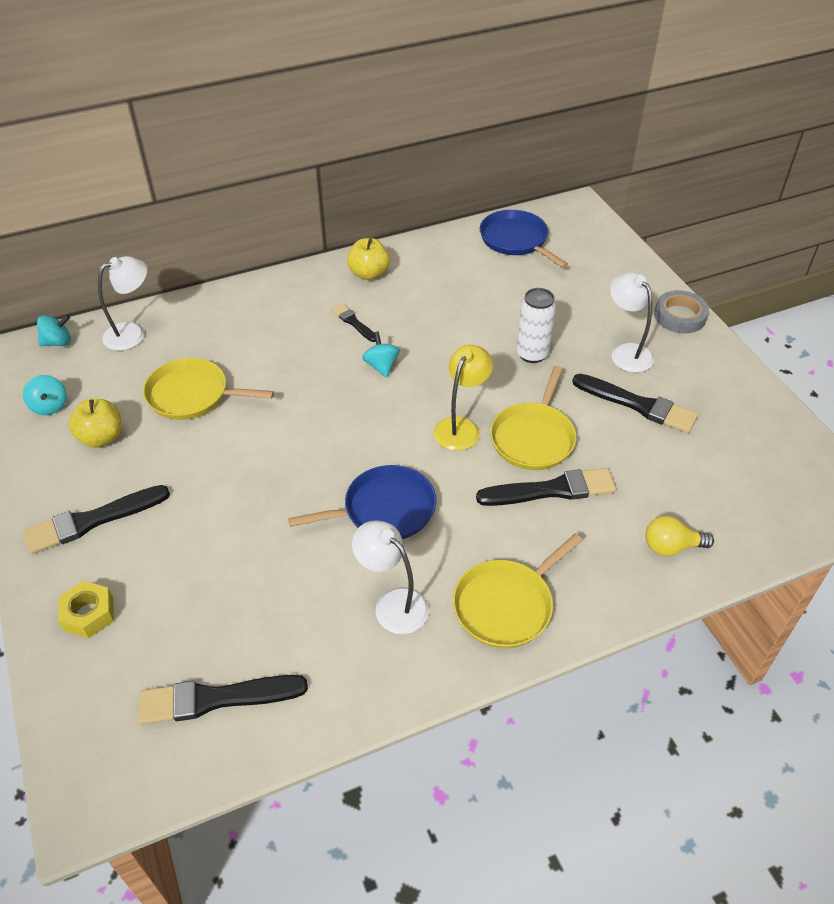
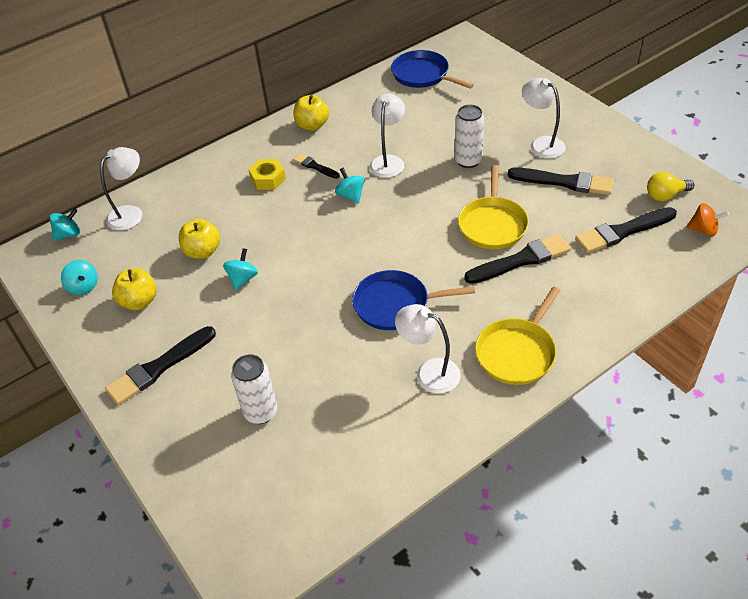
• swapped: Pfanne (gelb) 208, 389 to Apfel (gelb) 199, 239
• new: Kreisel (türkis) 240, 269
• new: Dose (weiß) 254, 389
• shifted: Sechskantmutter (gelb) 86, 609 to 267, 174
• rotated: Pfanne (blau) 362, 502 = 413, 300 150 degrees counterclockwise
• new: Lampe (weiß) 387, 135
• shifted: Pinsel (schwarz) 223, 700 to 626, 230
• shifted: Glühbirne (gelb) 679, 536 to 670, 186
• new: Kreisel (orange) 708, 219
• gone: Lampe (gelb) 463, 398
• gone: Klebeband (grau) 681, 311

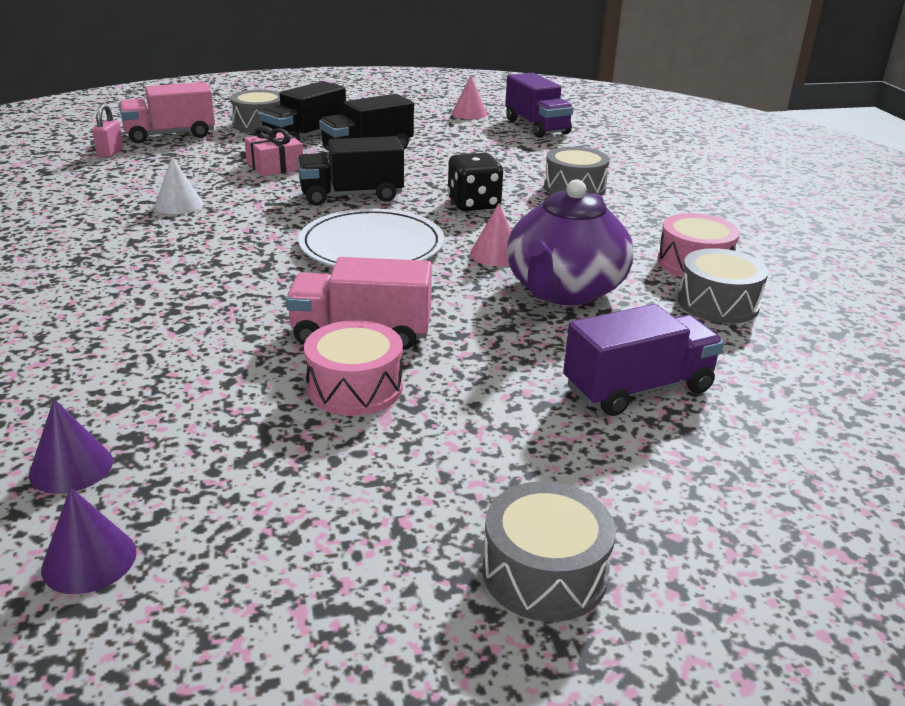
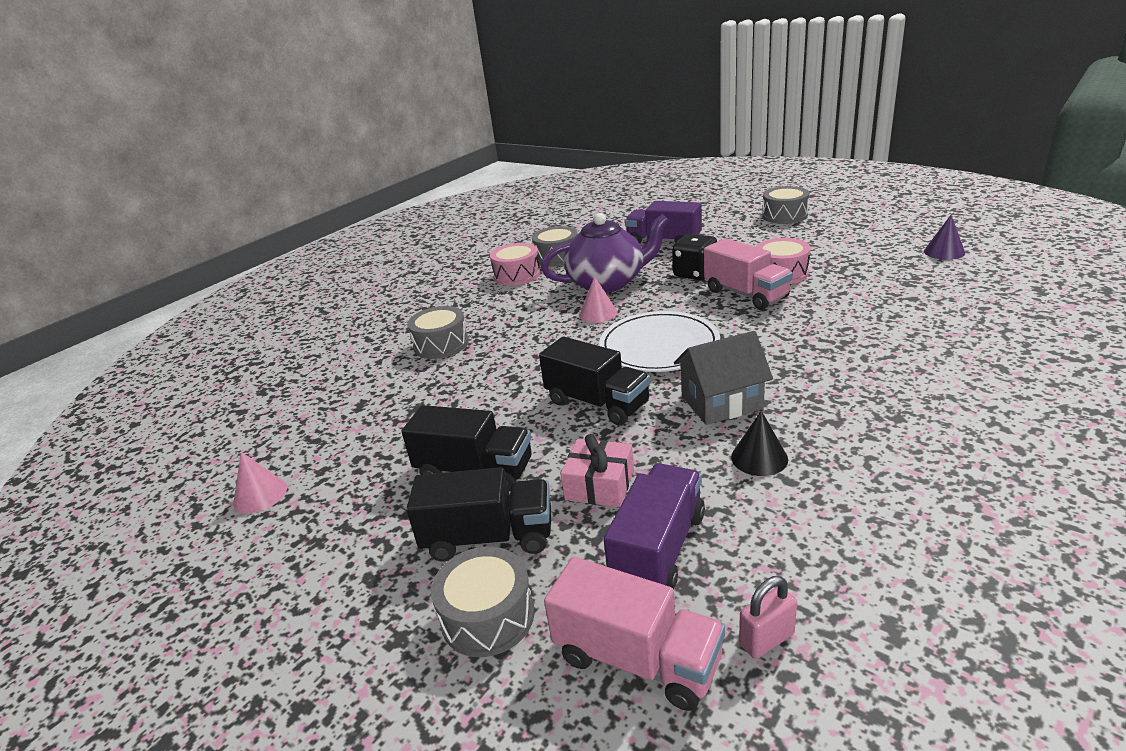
• shifted: Lastwagen (lila) 539, 105 to 654, 526
• shifted: Spielwürfel (schwarz) 475, 182 to 694, 257
• new: Haus (grau) 723, 378
• repainted: Kegel (weiß) 179, 185 to Kegel (schwarz) 759, 443
• gone: Kegel (lila) 71, 446

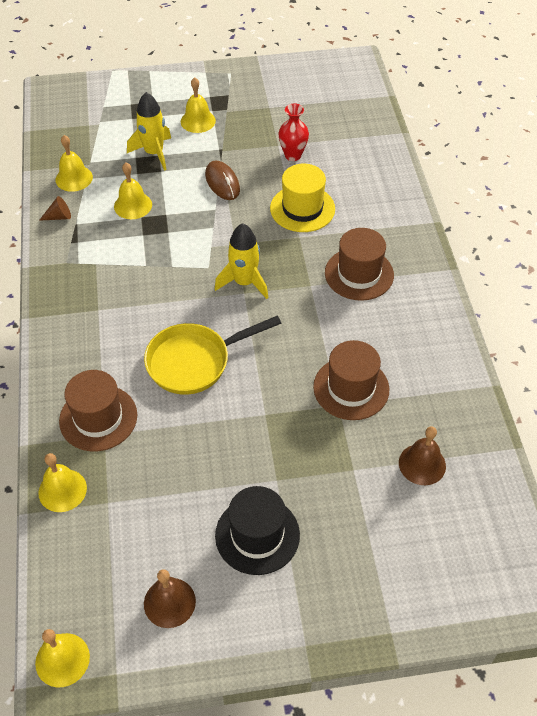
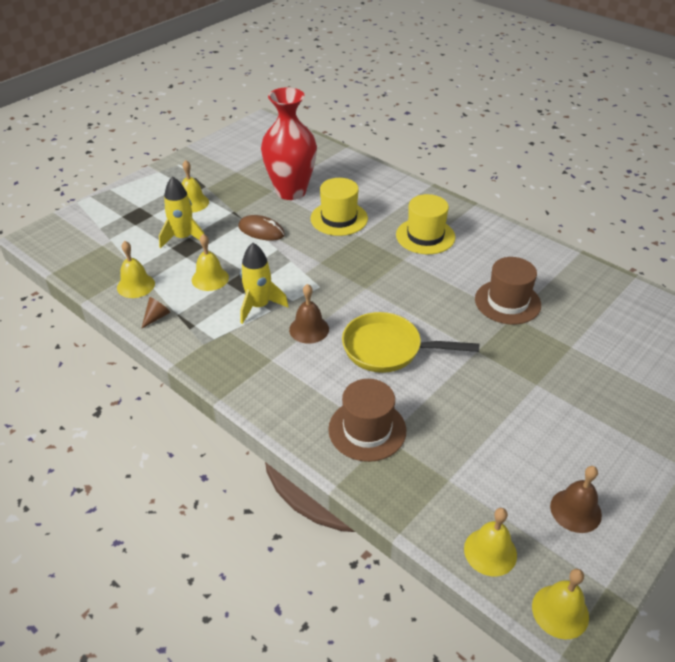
• shifted: Rakete (gelb) 241, 261 to 264, 283
• scaled: Vase (rot) 294, 132 = 289, 143 x2.03
• shifted: Glocke (braun) 422, 455 to 309, 314
• rotated: Pfanne (gelb) 212, 355 = 411, 342 75 degrees clockwise
• repainted: Hut (braun) 359, 264 to Hut (gelb) 425, 224
• shifted: Glocke (gelb) 62, 482 to 490, 542
• gone: Hut (schwarz) 257, 530

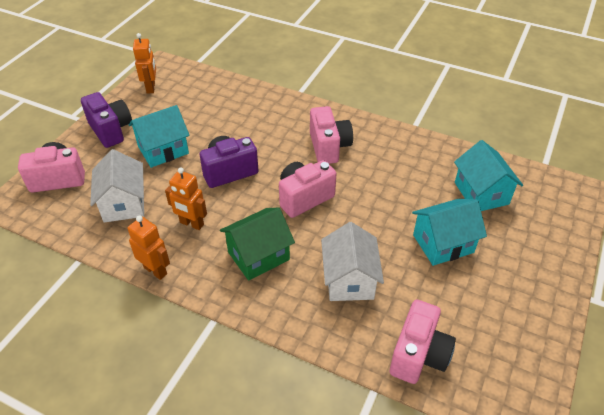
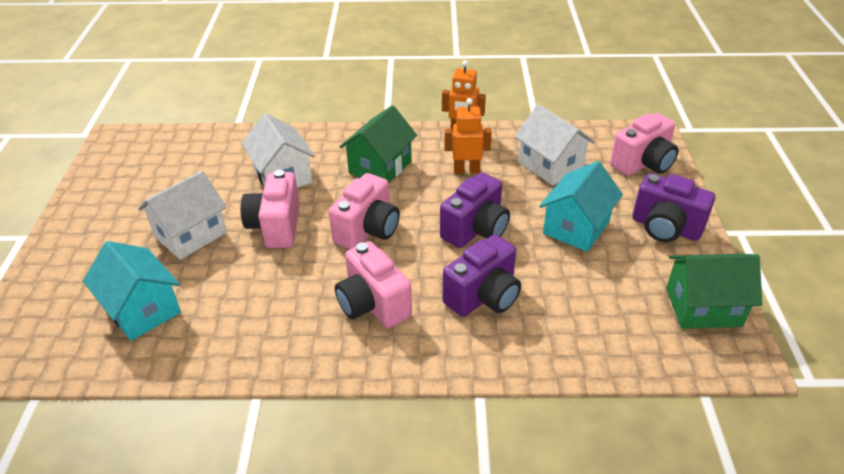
• repainted: Haus (türkis) 449, 232 to Haus (weiß) 182, 215
• shifted: Kamera (rosa) 423, 342 to 270, 209
• new: Kamera (lila) 482, 275
• swapped: Roboter (orange) 144, 63 to Haus (grün) 714, 291

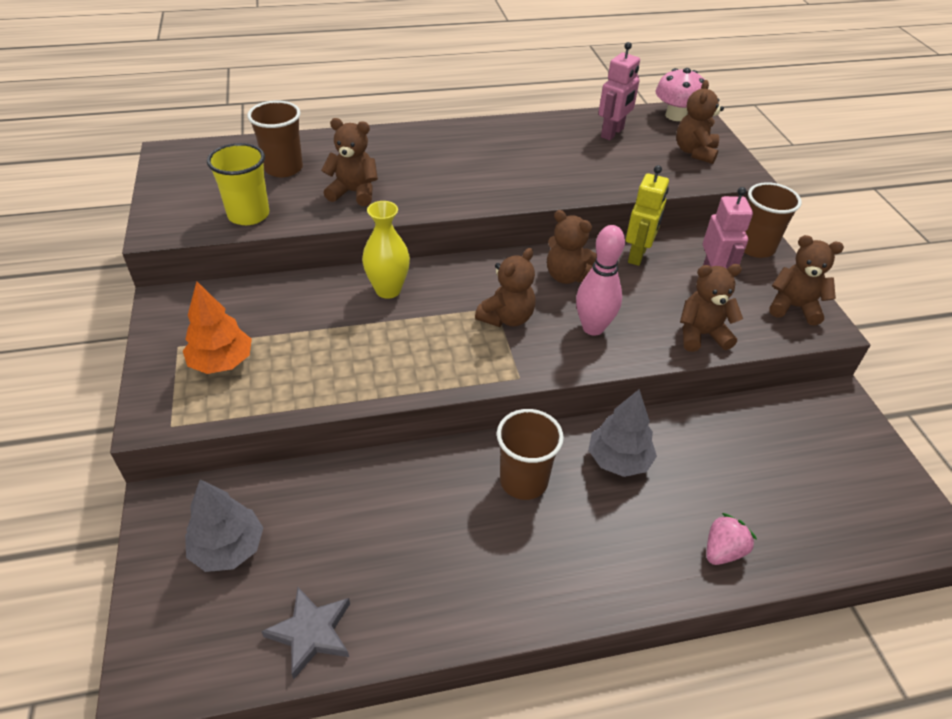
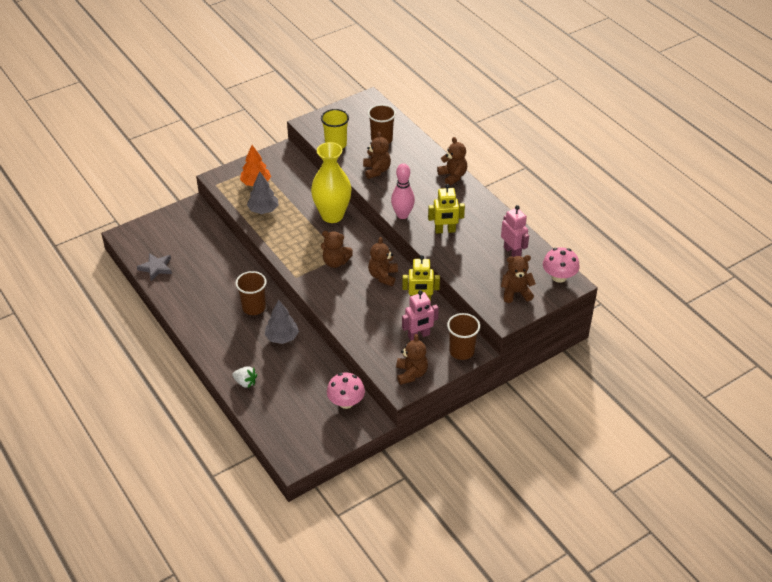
• repainted: Erdbeere (rosa) 731, 539 to Erdbeere (weiß) 244, 377
• shifted: Baum (grau) 224, 525 to 263, 192
• scaled: Vase (gelb) 386, 250 = 331, 182 x1.62
• new: Pilz (rosa) 346, 391
• shifted: Bowlingkegel (rosa) 600, 280 to 403, 191
• new: Roboter (gelb) 446, 209
• shifted: Teddybär (braun) 711, 308 to 452, 161
• rotated: Roboter (rosa) 619, 91 = 515, 231 135 degrees counterclockwise

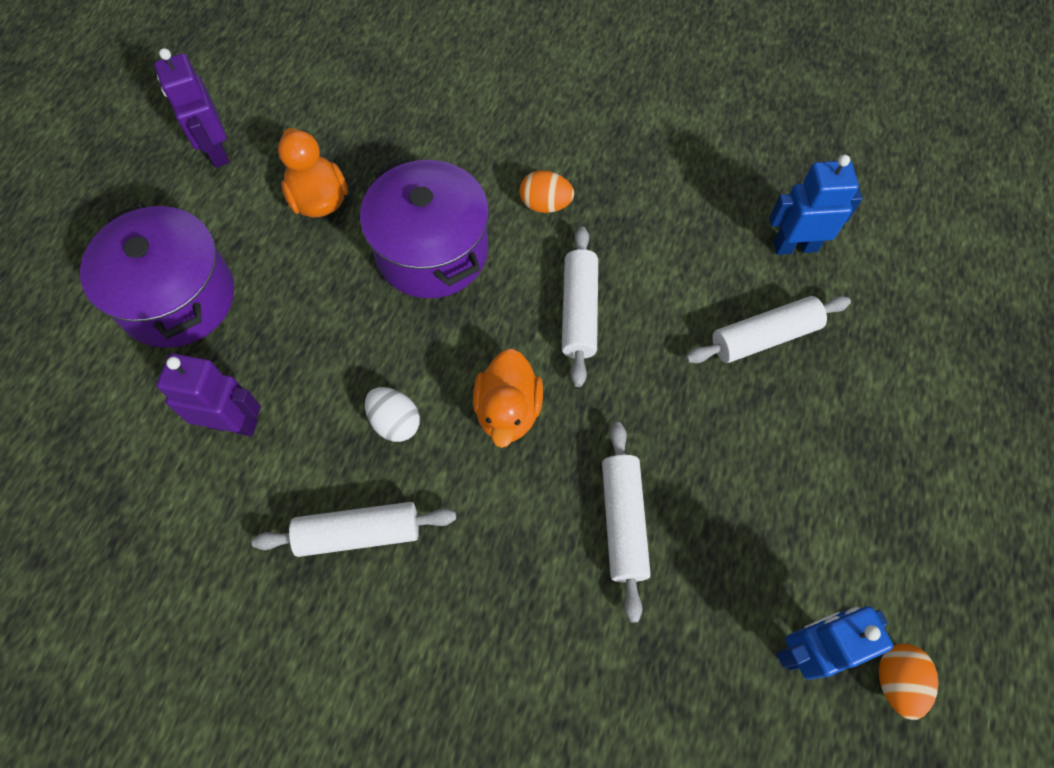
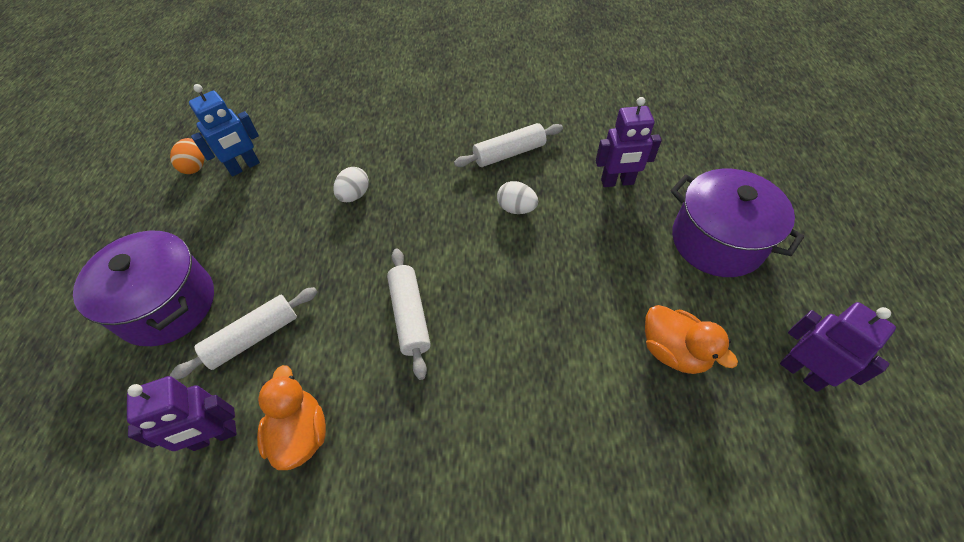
• shifted: Kochtopf (lila) 424, 227 to 143, 288
• repainted: Roboter (blau) 815, 204 to Roboter (lila) 182, 413
• shifted: Ente (orange) 508, 398 to 291, 417
• swapped: Nudelholz (weiß) 626, 522 to Ei (weiß) 351, 184
• gone: Ei (orange) 546, 191

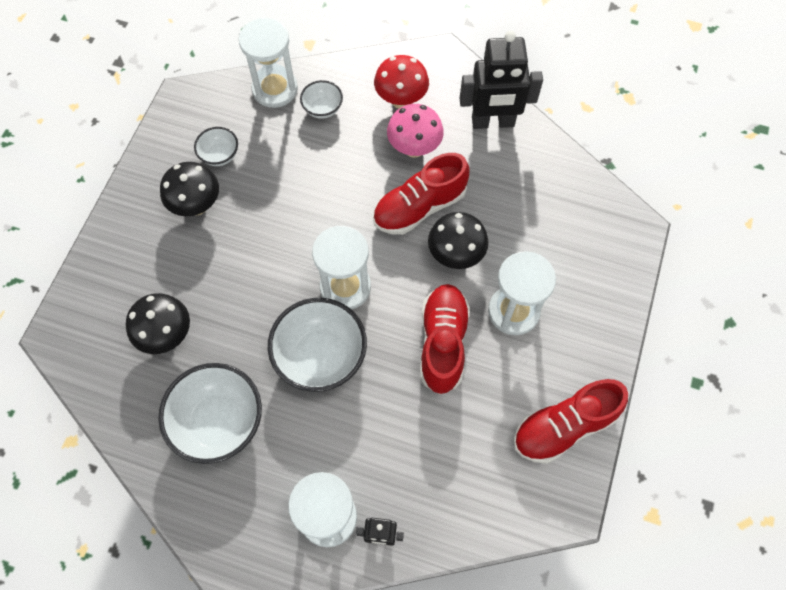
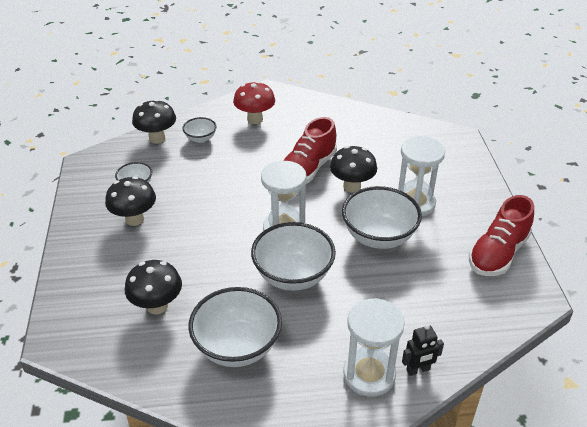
• swapped: Sanduhr (weiß) 268, 63 to Pilz (schwarz) 154, 121
• swapped: Schuh (rot) 445, 339 to Schüssel (weiß) 382, 217
• gone: Pilz (rosa) 415, 131
• gone: Roboter (schwarz) 501, 80

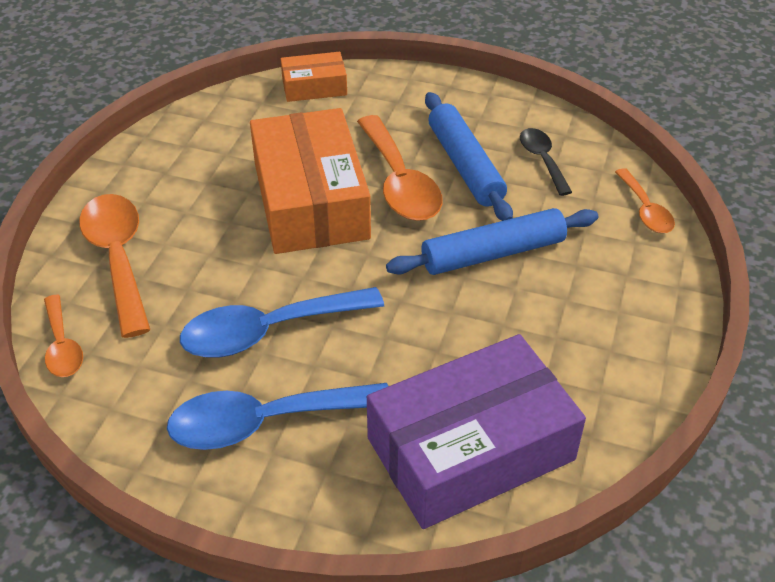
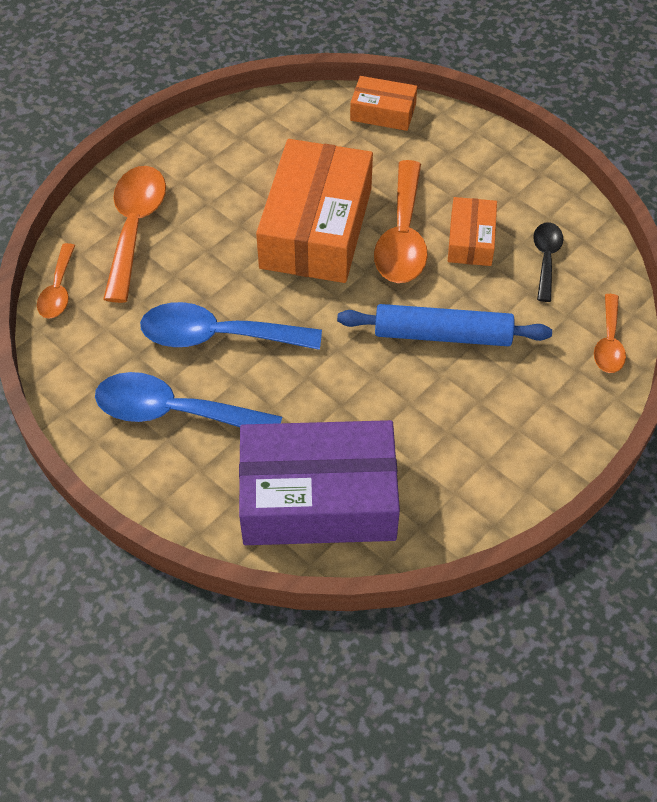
• swapped: Nudelholz (blau) 469, 156 to Schachtel (orange) 472, 231

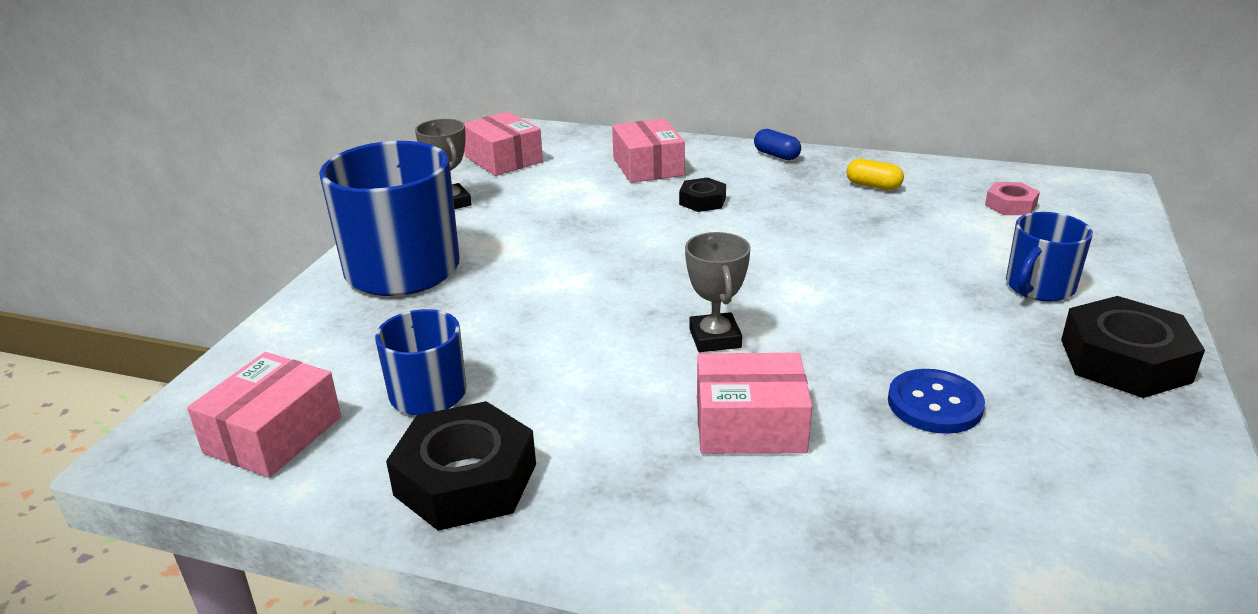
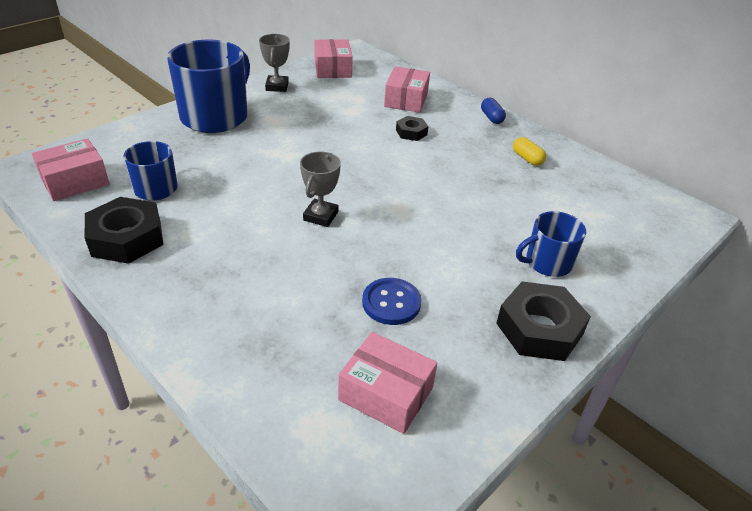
• shifted: Schachtel (rosa) 754, 403 to 387, 383
• gone: Sechskantmutter (rosa) 1012, 198

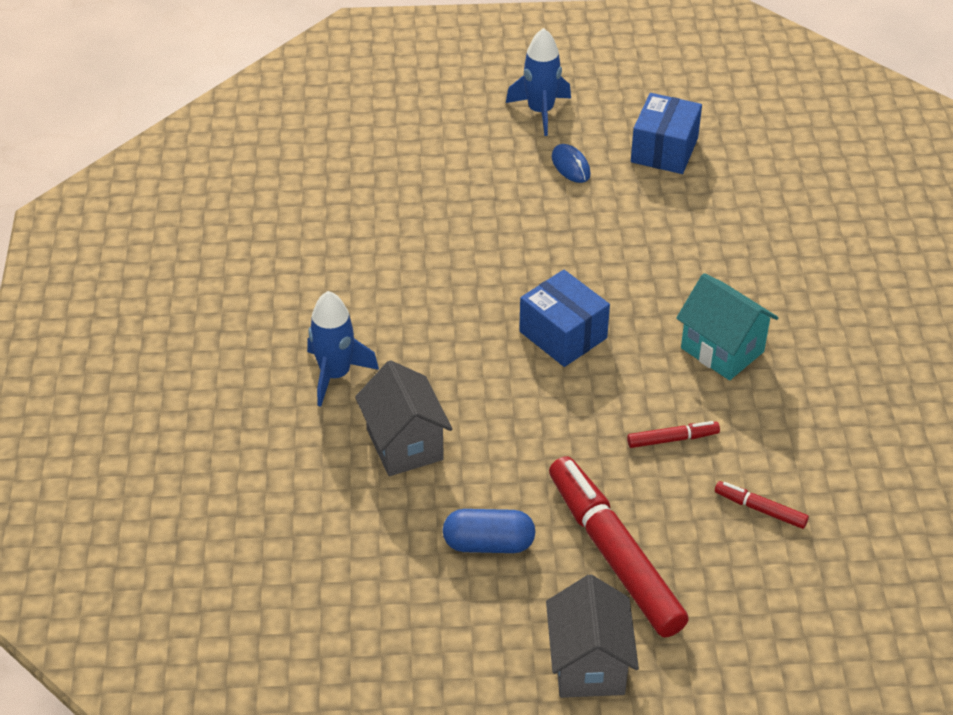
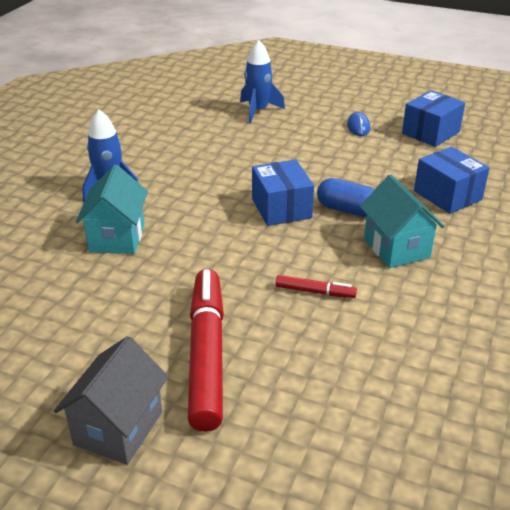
• repainted: Haus (grau) 403, 418 to Haus (türkis) 112, 209
• shifted: Rakete (blau) 538, 82 to 262, 81
• shifted: Kapsel (blau) 489, 531 to 346, 197
• new: Schachtel (blau) 451, 180
• gone: Filzstift (rot) 762, 505

